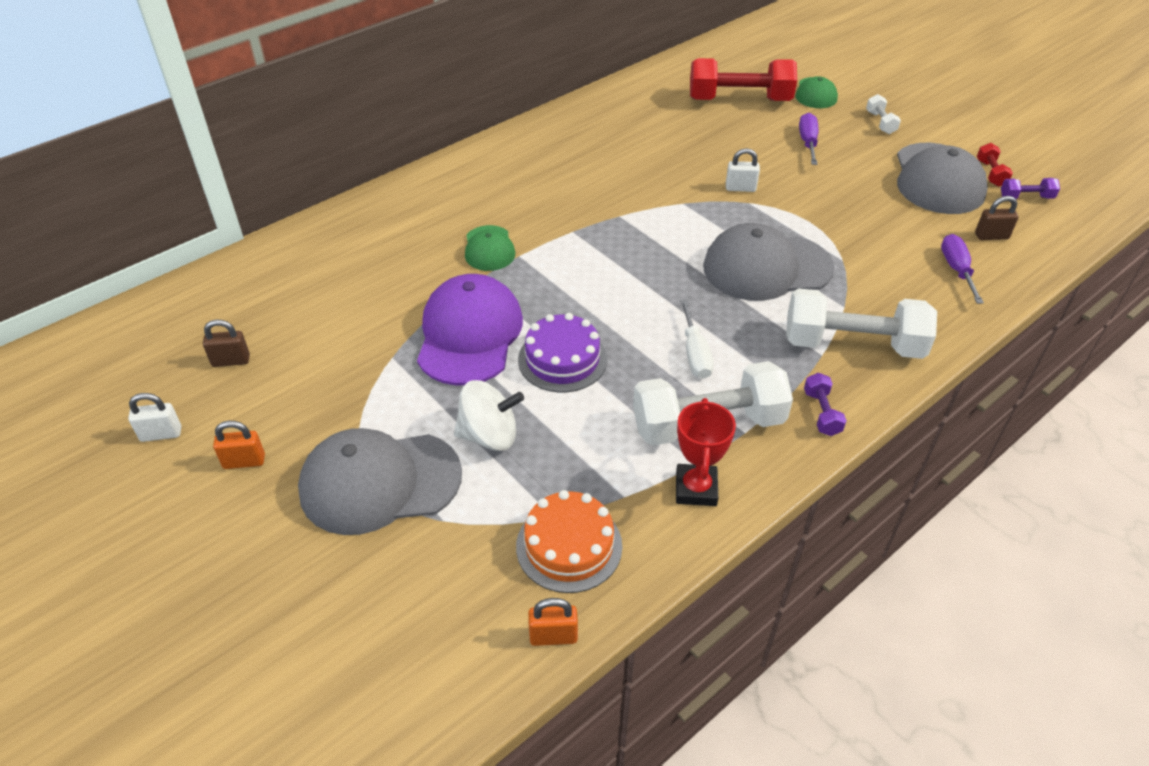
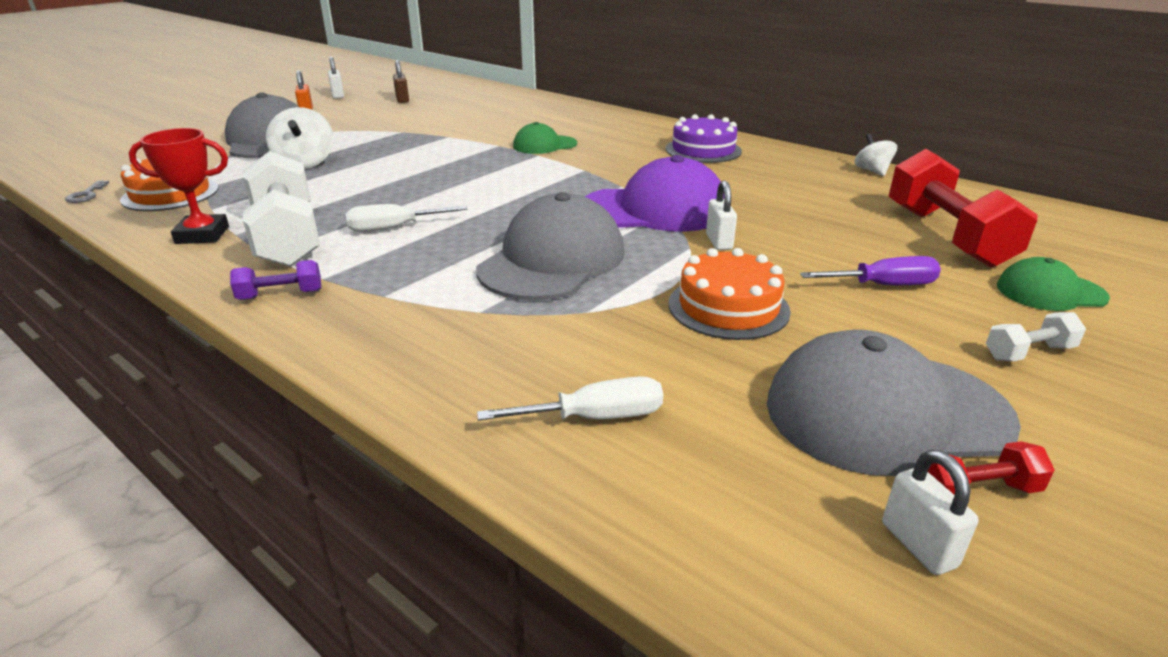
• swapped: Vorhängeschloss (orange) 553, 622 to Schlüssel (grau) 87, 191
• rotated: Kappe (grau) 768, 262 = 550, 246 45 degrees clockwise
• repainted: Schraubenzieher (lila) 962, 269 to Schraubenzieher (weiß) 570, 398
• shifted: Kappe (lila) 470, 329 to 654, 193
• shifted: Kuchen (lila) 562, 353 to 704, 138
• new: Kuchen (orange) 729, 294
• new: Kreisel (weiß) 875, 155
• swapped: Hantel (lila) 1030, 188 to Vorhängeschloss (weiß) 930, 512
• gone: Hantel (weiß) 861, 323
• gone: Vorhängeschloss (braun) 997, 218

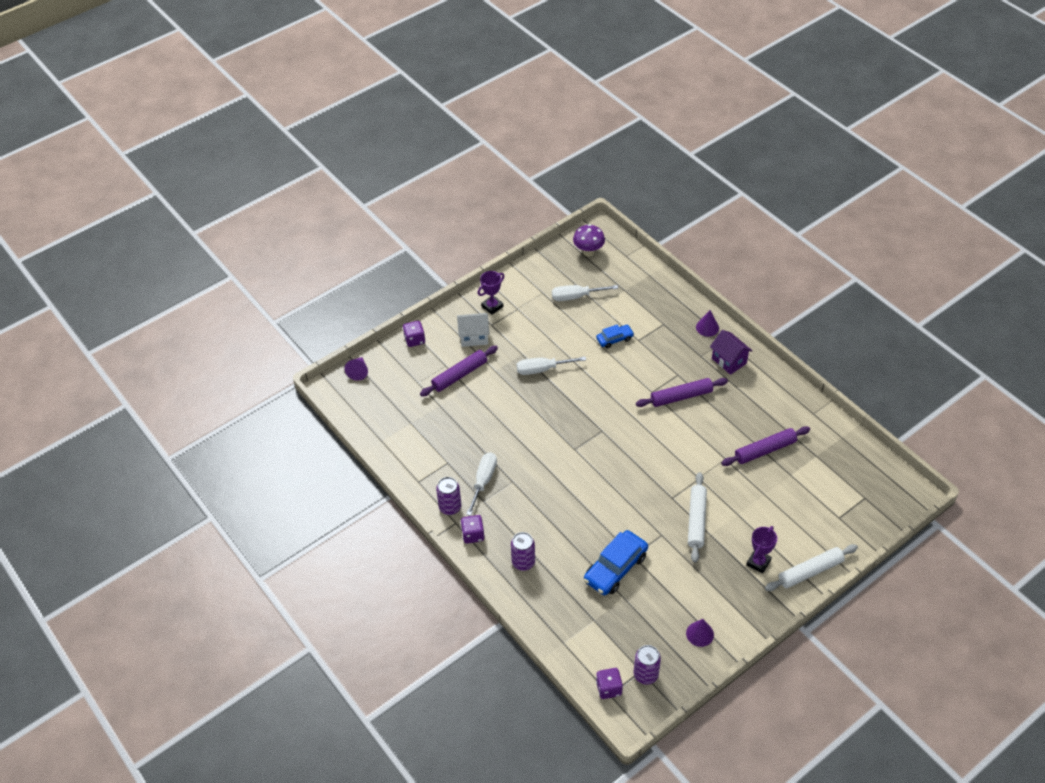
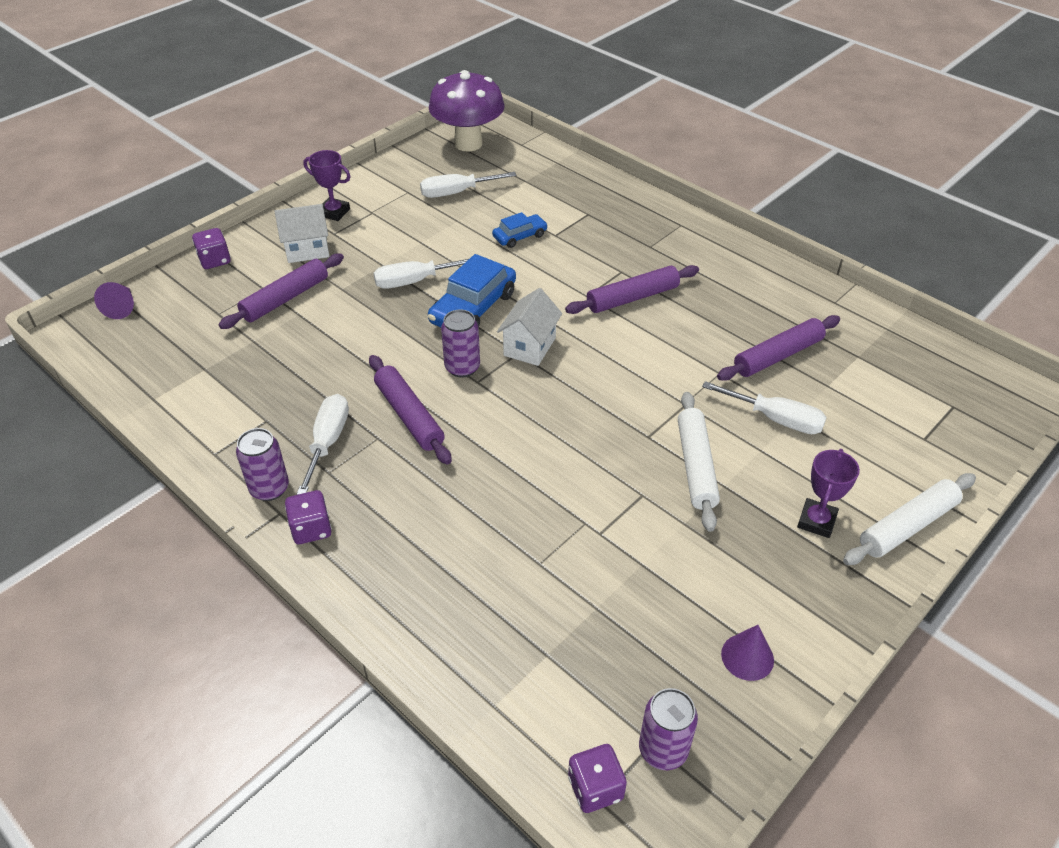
• rotated: Pokal (lila) 491, 293 = 327, 185 75 degrees clockwise
• new: Nudelholz (lila) 410, 410
• shifted: Auto (blau) 616, 562 to 472, 291
• scaled: Pilz (lila) 589, 240 = 467, 111 x1.65
• shifted: Dose (lila) 523, 551 to 460, 343
• new: Haus (weiß) 529, 327
• new: Schraubenzieher (weiß) 764, 407
• gone: Kegel (lila) 707, 323
• gone: Haus (lila) 731, 352

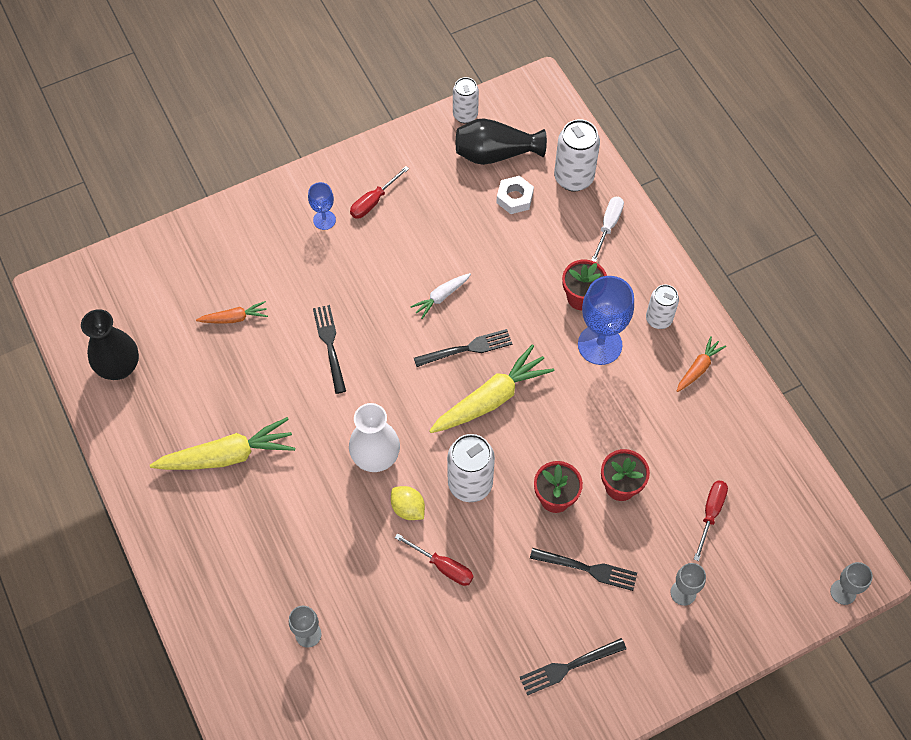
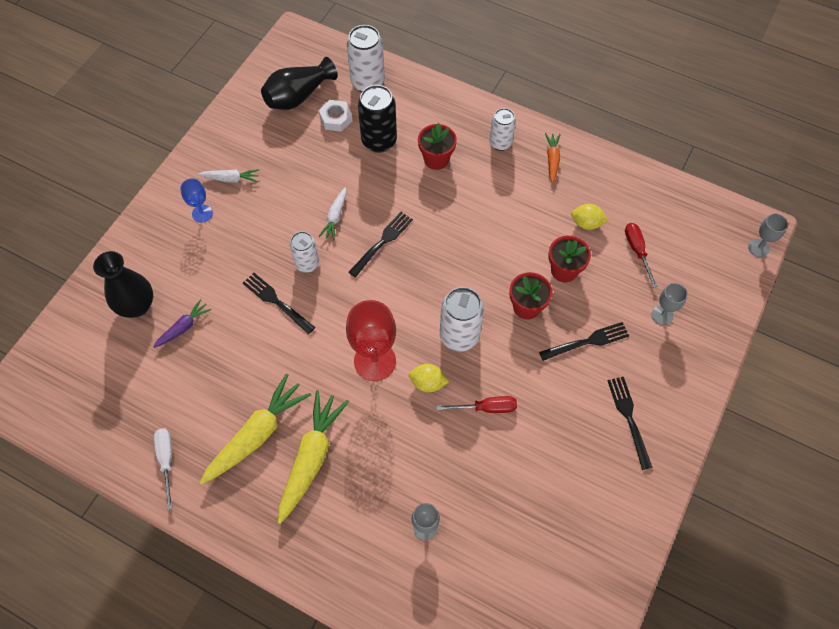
• shifted: Vase (schwarz) 110, 344 to 123, 284
• repainted: Karotte (orange) 232, 312 to Karotte (lila) 182, 323
• shifted: Schraubenzieher (weiß) 607, 229 to 163, 469
• swapped: Schraubenzieher (rot) 379, 192 to Karotte (weiß) 228, 176
• shifted: Karotte (gelb) 491, 388 to 313, 457
• shifted: Dose (weiß) 466, 100 to 304, 252
• swapped: Vase (weiß) 374, 437 to Kelch (rot) 371, 340
• new: Dose (schwarz) 377, 119
• new: Zitrone (gelb) 589, 217
• rotated: Gabel (schwarz) 573, 667 = 630, 423 135 degrees clockwise
• gone: Kelch (blau) 606, 320

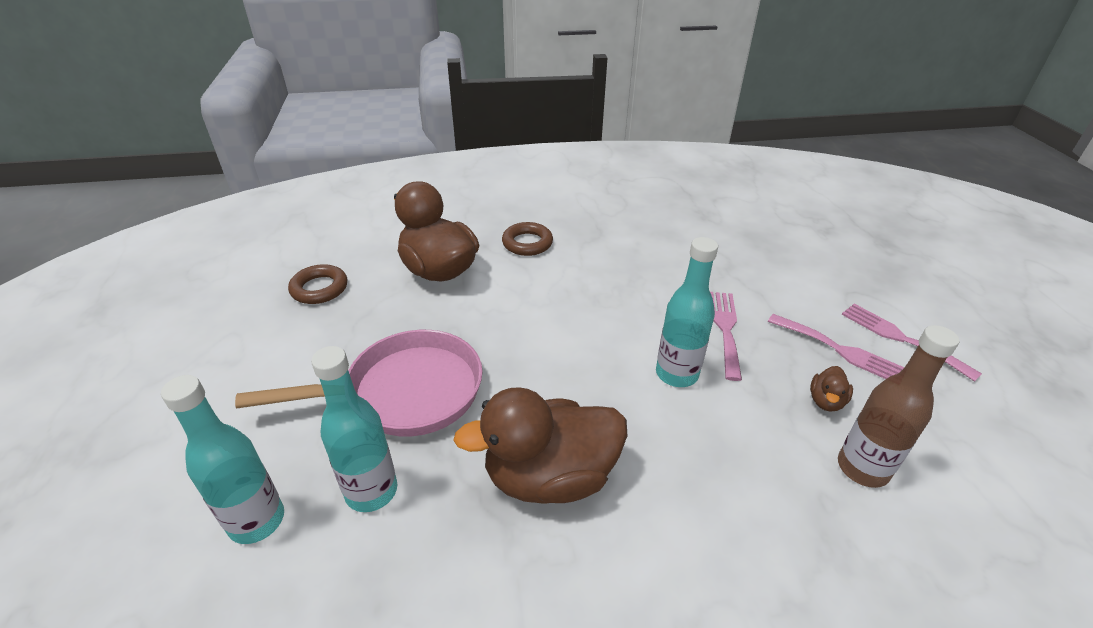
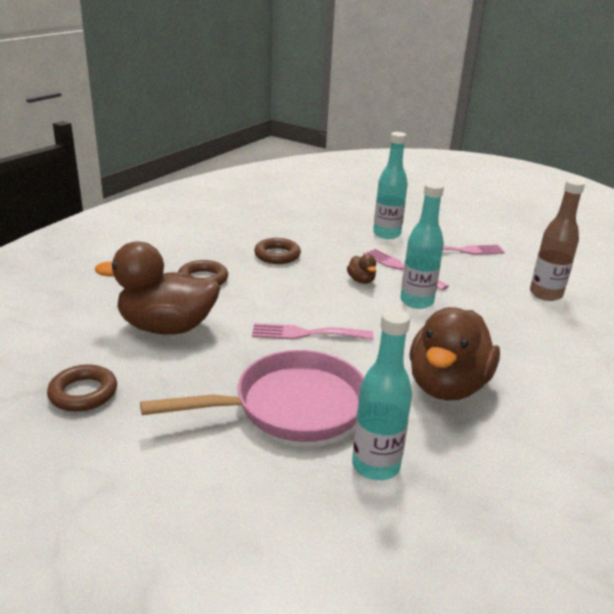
• rotated: Pfanne (rosa) 359, 383 = 252, 396 45 degrees clockwise
• shifted: Gabel (rosa) 911, 343 to 313, 331
• new: Ring (braun) 277, 251
• shifted: Ente (braun) 831, 388 to 361, 269
• shifted: Flasche (türkis) 222, 459 to 390, 185

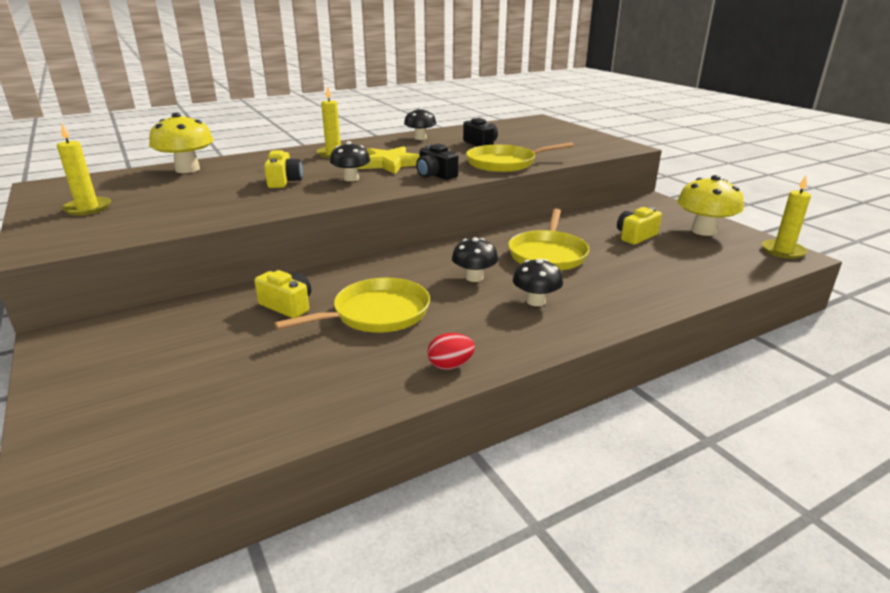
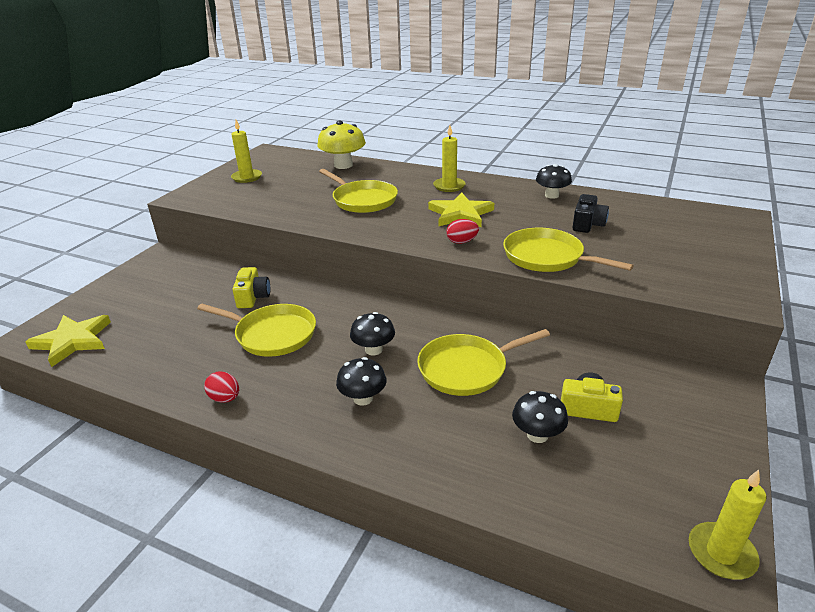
• new: Stern (gelb) 68, 341
• swapped: Kamera (gelb) 283, 169 to Pfanne (gelb) 358, 191
• swapped: Kamera (schwarz) 437, 162 to Ei (rot) 463, 231
• shifted: Pilz (schwarz) 350, 161 to 540, 417
• gone: Pilz (gelb) 710, 205

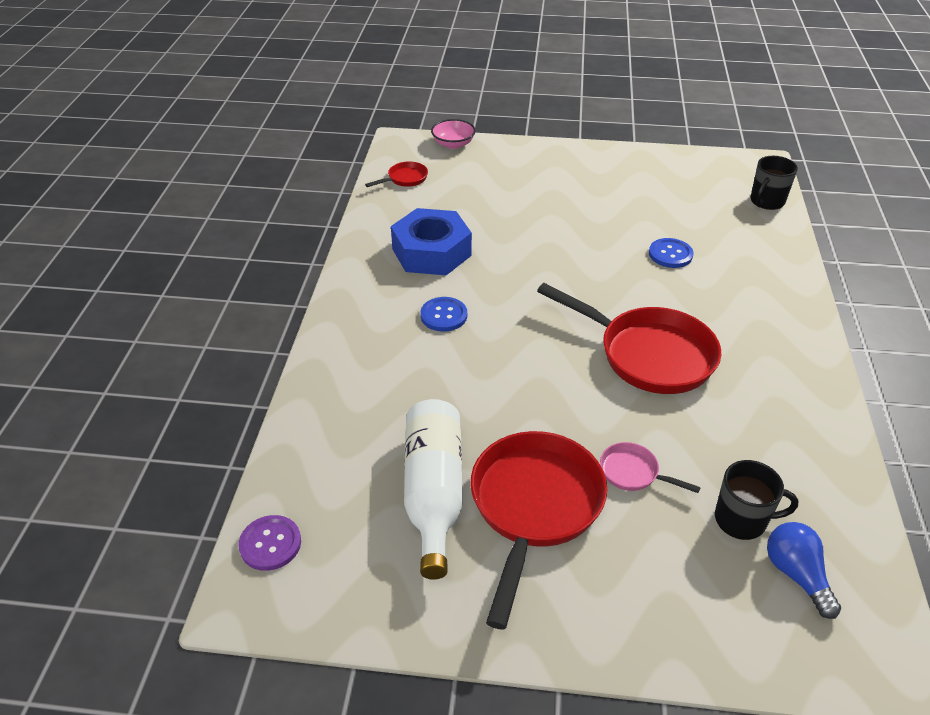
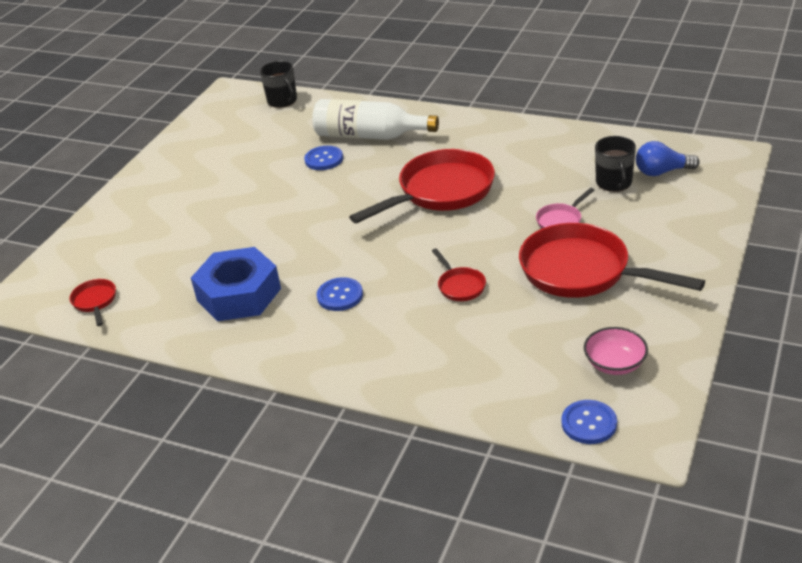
• shifted: Flasche (weiß) 433, 489 to 375, 119
• new: Pfanne (rot) 459, 274
• repainted: Knopf (lila) 270, 543 to Knopf (blau) 589, 422
• shifted: Schüssel (rosa) 453, 134 to 616, 351
• rotated: Tasse (schwarz) 756, 500 = 615, 164 150 degrees clockwise

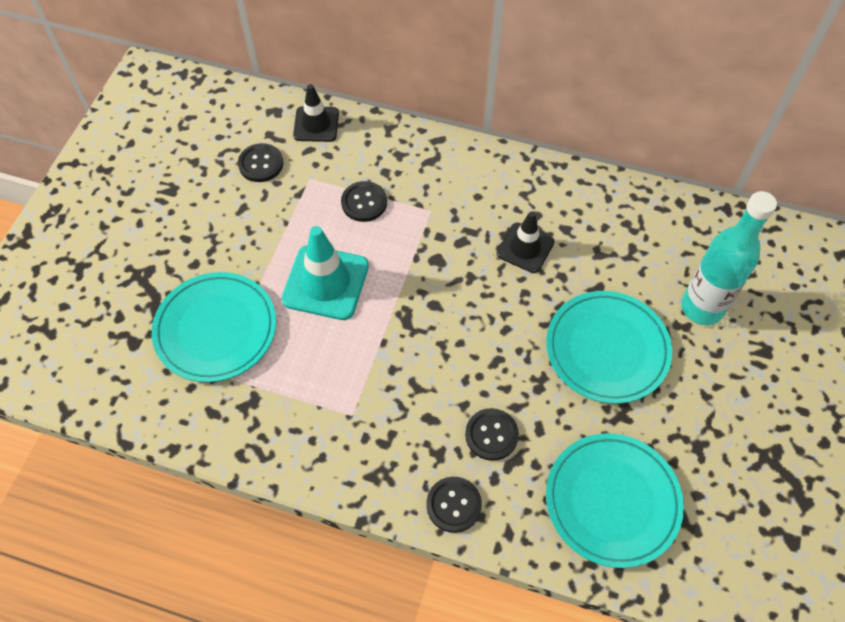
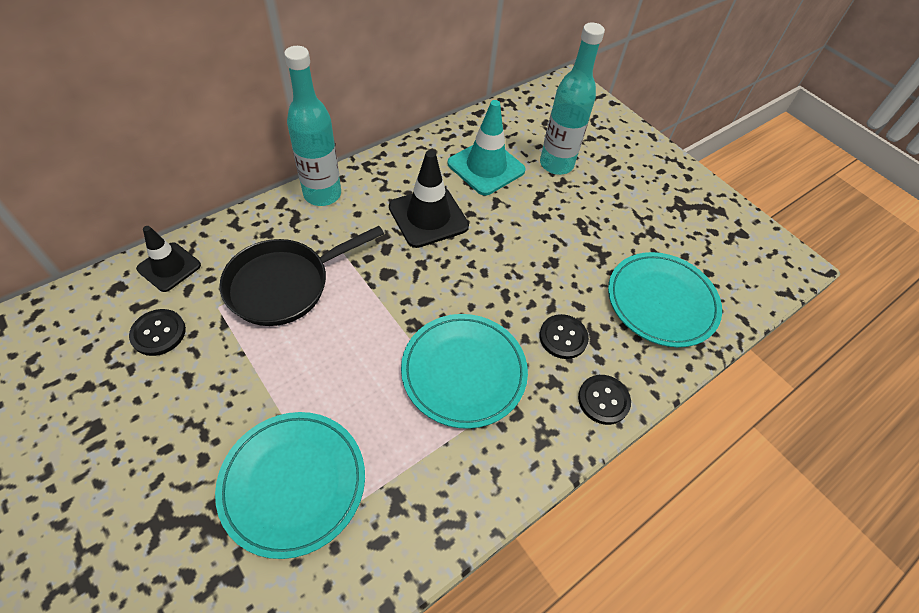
• swapped: Knopf (schwarz) 364, 201 to Pfanne (schwarz) 302, 276
• new: Flasche (türkis) 312, 126
• scaled: Leitkegel (schwarz) 526, 242 = 429, 199 x1.55
• shifted: Teller (türkis) 609, 347 to 464, 371
• shifted: Leitkegel (türkis) 325, 273 to 487, 147

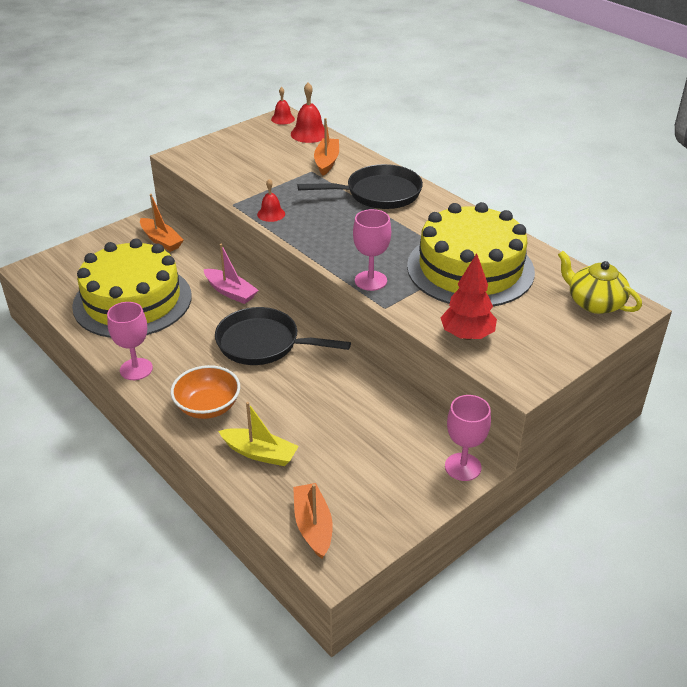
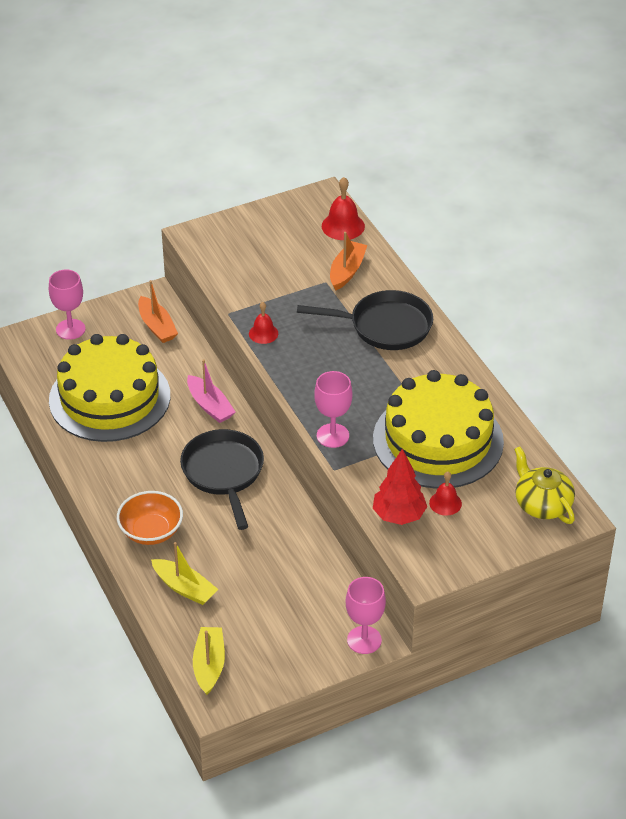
• shifted: Kelch (rosa) 130, 341 to 67, 305
• rotated: Pfanne (schwarz) 283, 336 = 222, 479 45 degrees clockwise
• repainted: Boot (orange) 313, 521 to Boot (gelb) 209, 661
• shifted: Glocke (rot) 283, 106 to 445, 494

